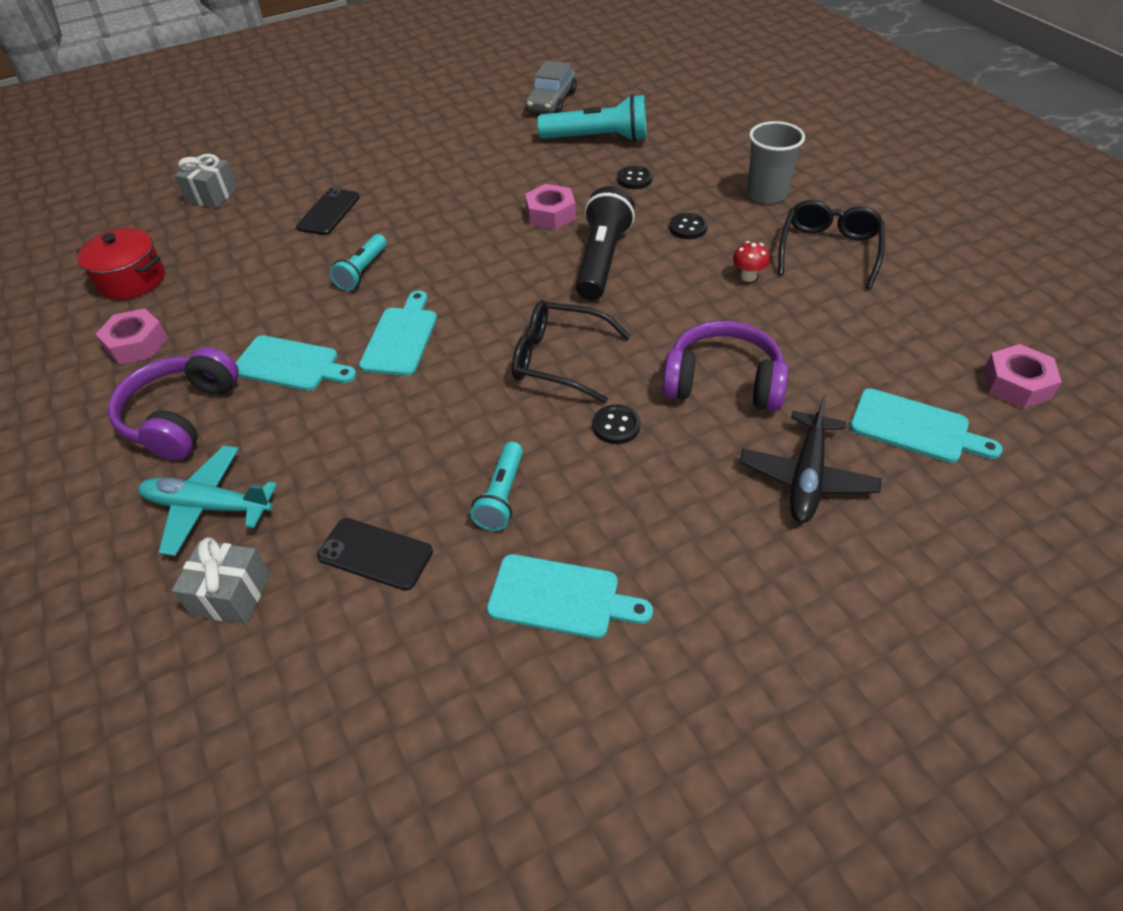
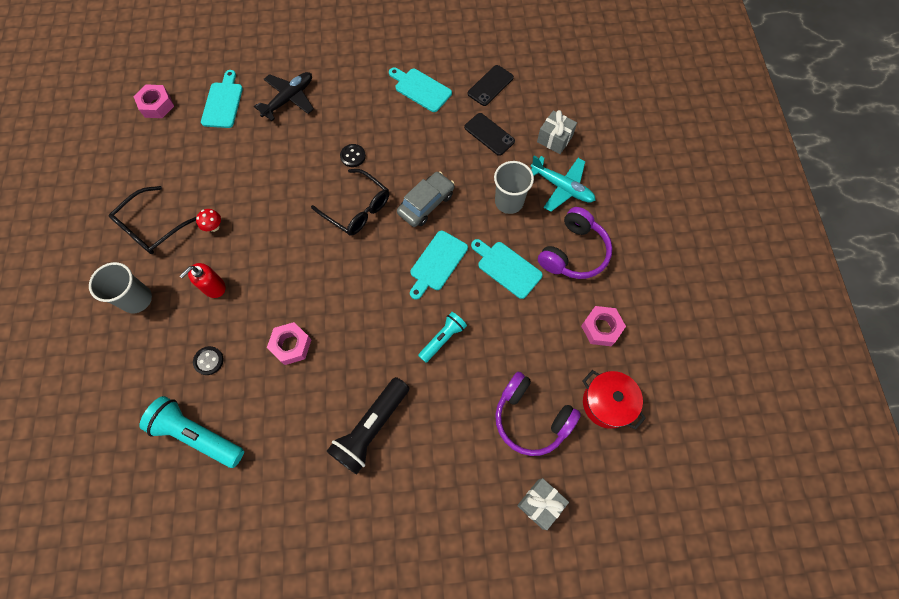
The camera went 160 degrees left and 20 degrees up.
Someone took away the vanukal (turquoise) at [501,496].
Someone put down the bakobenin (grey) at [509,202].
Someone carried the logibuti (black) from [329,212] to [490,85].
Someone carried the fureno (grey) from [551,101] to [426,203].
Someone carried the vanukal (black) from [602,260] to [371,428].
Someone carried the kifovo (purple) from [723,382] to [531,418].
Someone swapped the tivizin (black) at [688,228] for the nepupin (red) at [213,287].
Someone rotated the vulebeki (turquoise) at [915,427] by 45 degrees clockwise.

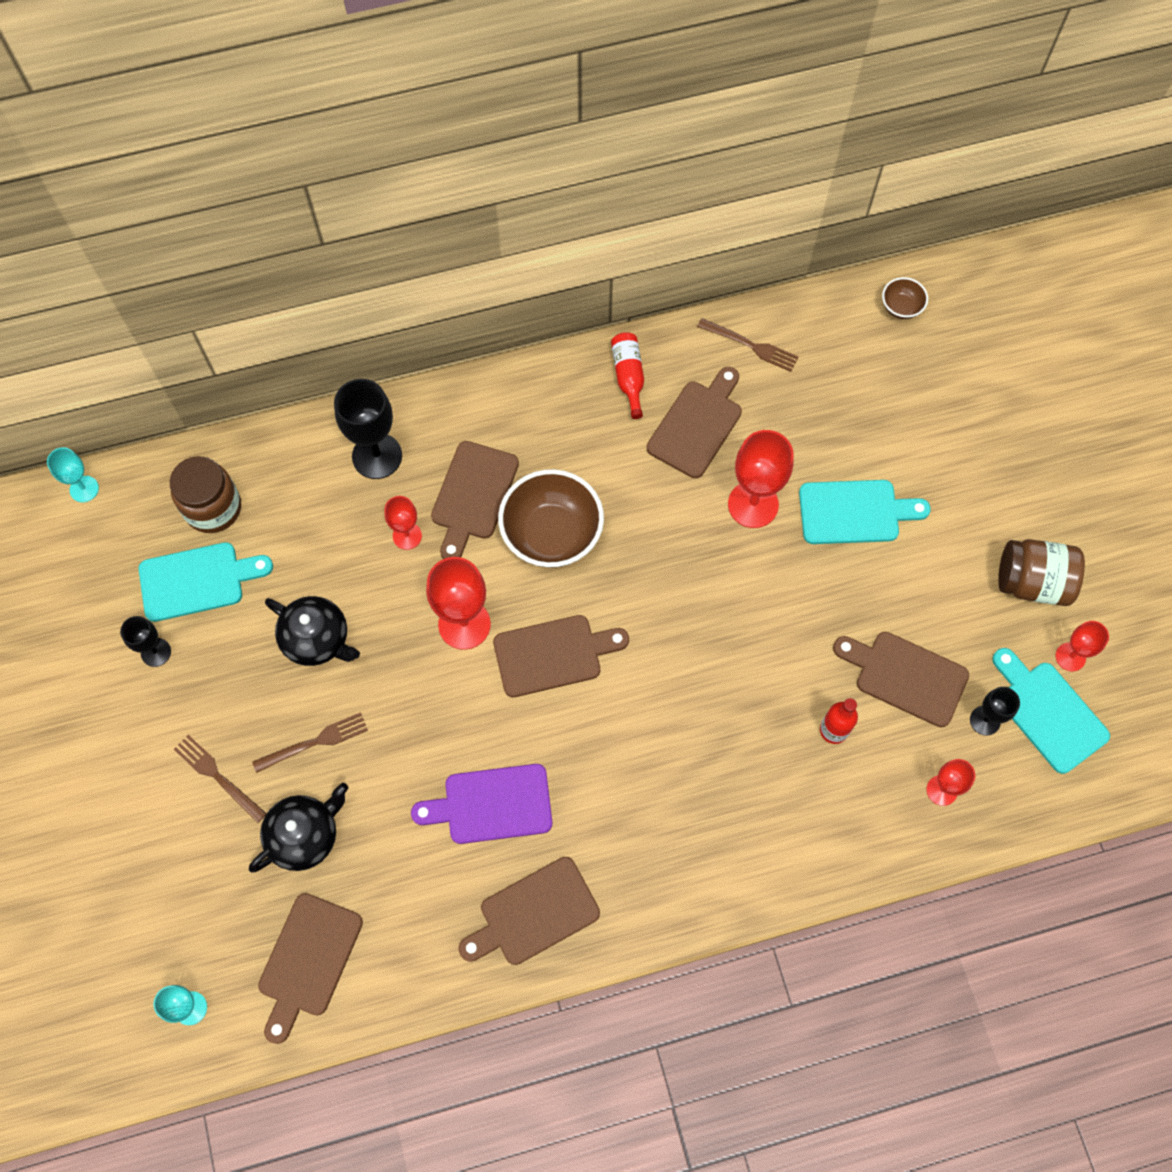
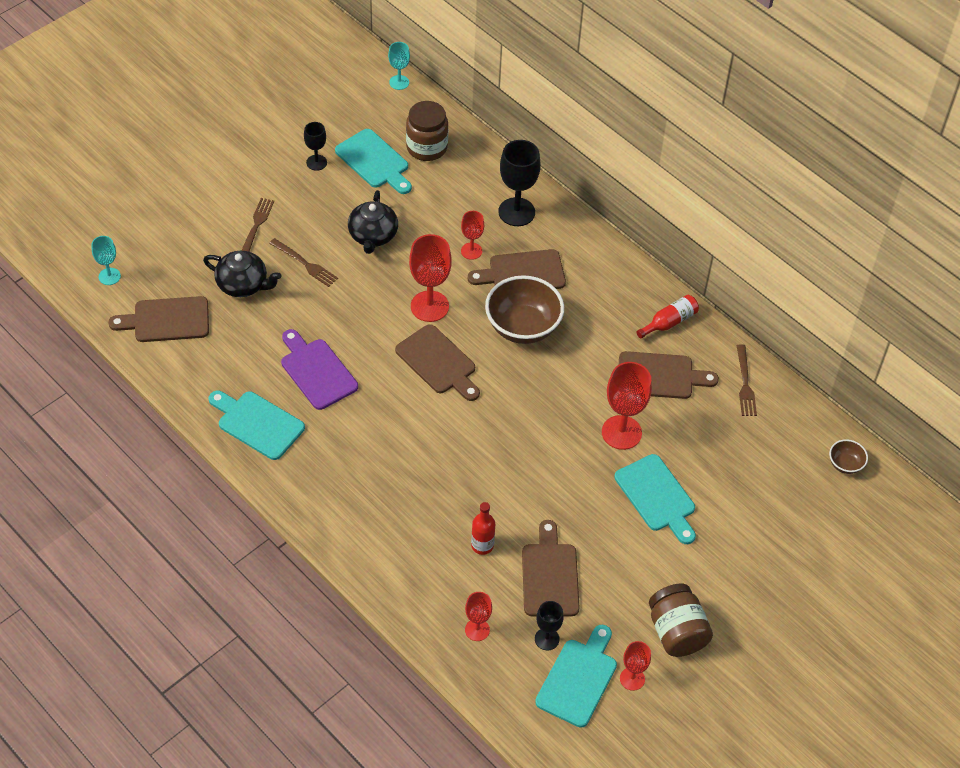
The camera went 60 degrees right and 15 degrees down.
Someone repainted the vulebeki (brown) at [534,914], which became the vulebeki (turquoise) at [257,423].

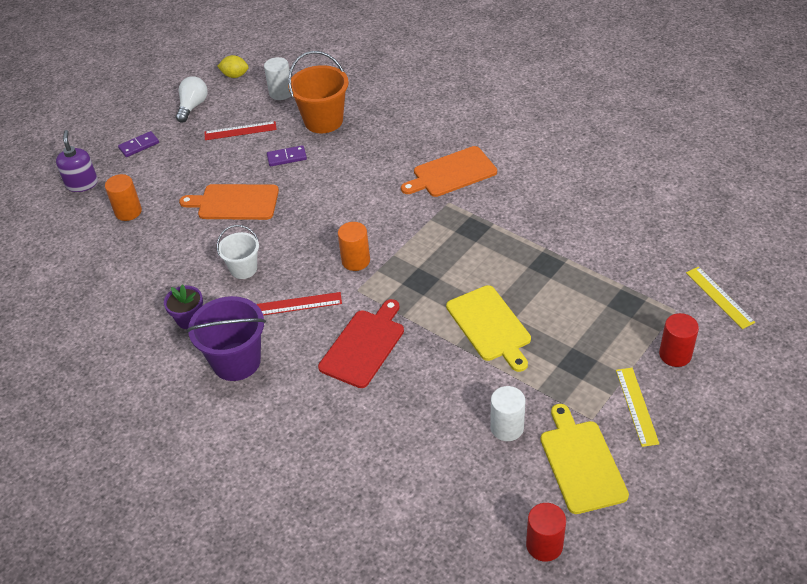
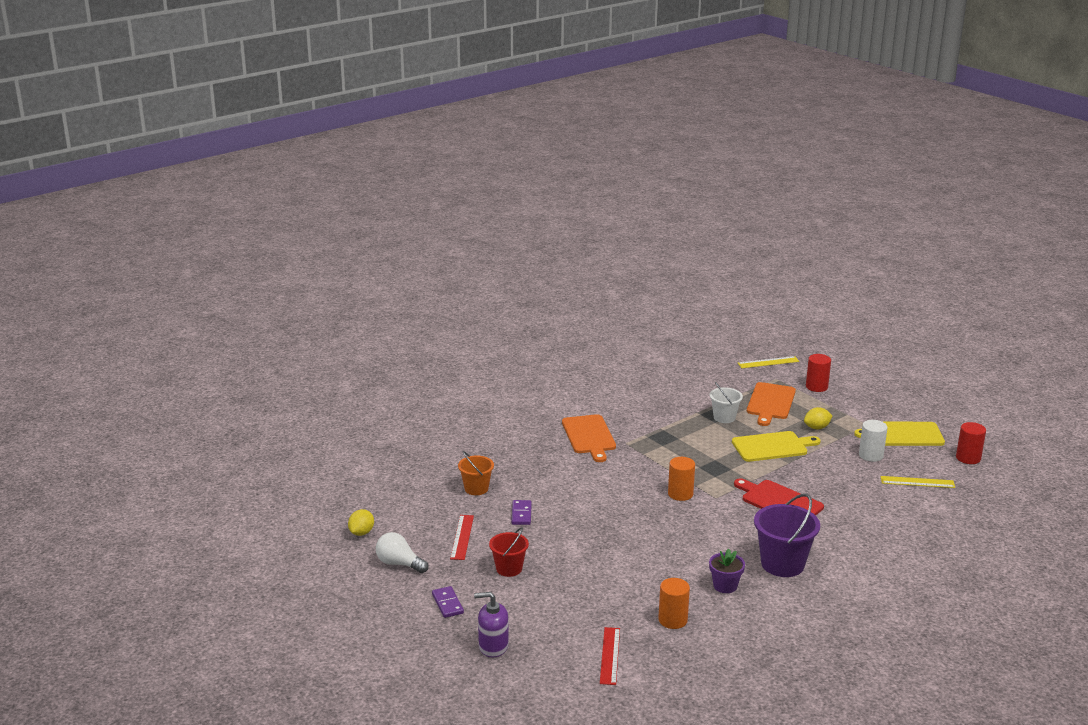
The camera went 80 degrees left and 20 degrees down.
Someone took away the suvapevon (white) at [281,93].
Someone put down the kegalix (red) at [509,568].
Someone put down the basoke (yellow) at [817,427].
Someone carried the suvapevon (orange) from [128,212] to [673,620].
Someone carried the vulebeki (orange) from [235,202] to [770,403].
Someone carried the kegalix (white) from [243,269] to [724,417].
Someone carried the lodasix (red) from [299,304] to [610,655].
Someone carried the lodasix (yellow) from [636,406] to [917,482].
Someone scaled the kegalix (orange) at [323,121] by 0.60.

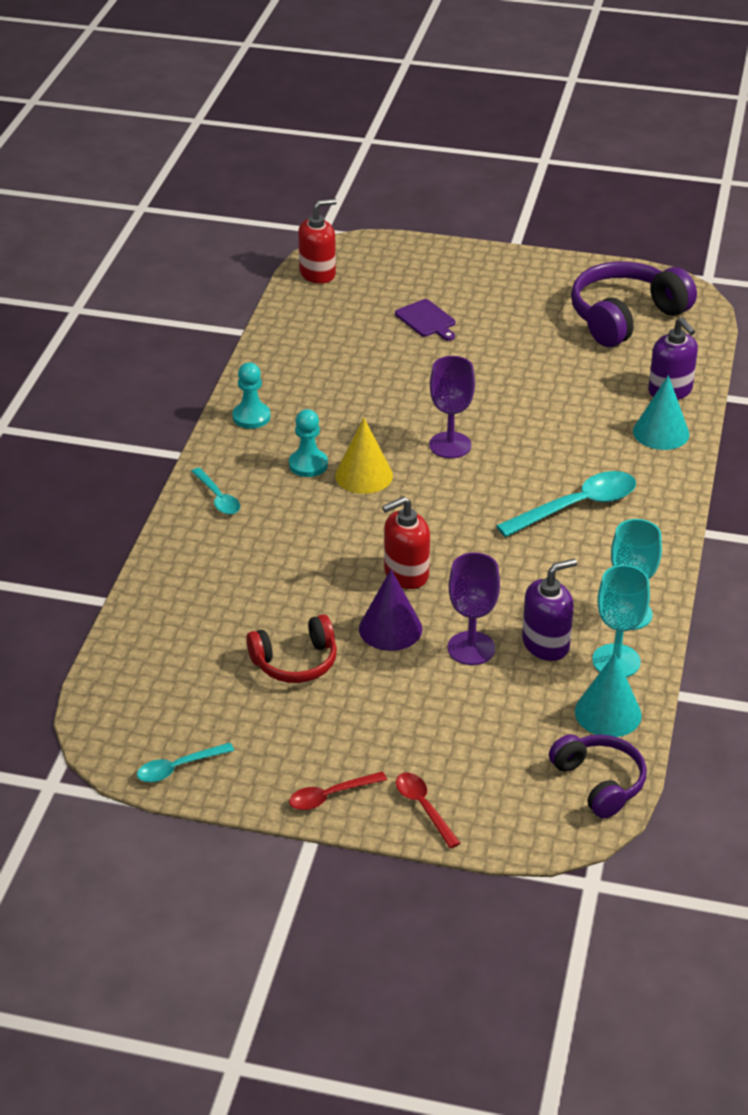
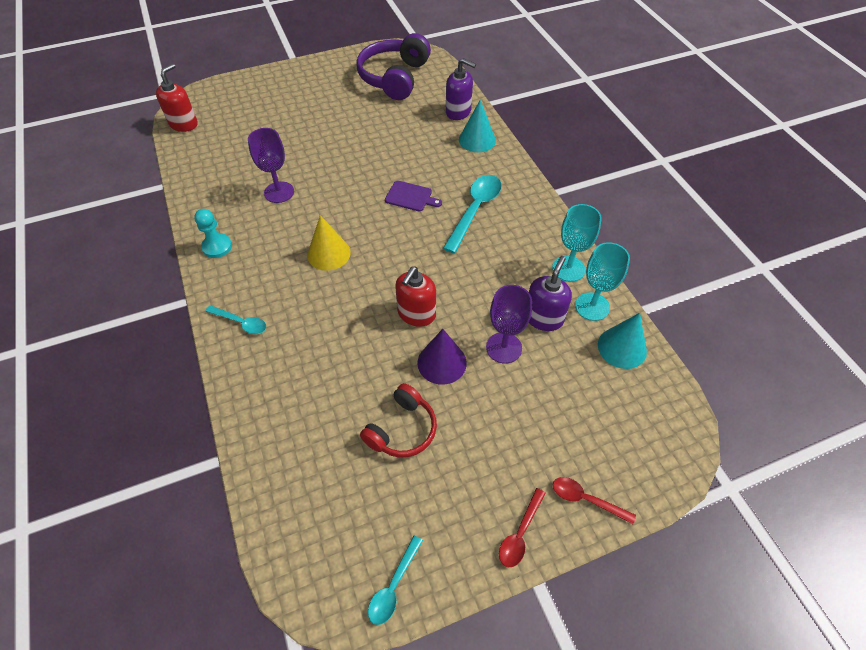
The camera went 35 degrees left and 15 degrees up.
Someone took away the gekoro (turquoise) at [308,464].
Someone took away the kifovo (purple) at [599,782].
Someone carried the vulebeki (purple) from [427,320] to [410,197].
Someone carried the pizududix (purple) from [450,445] to [279,192].

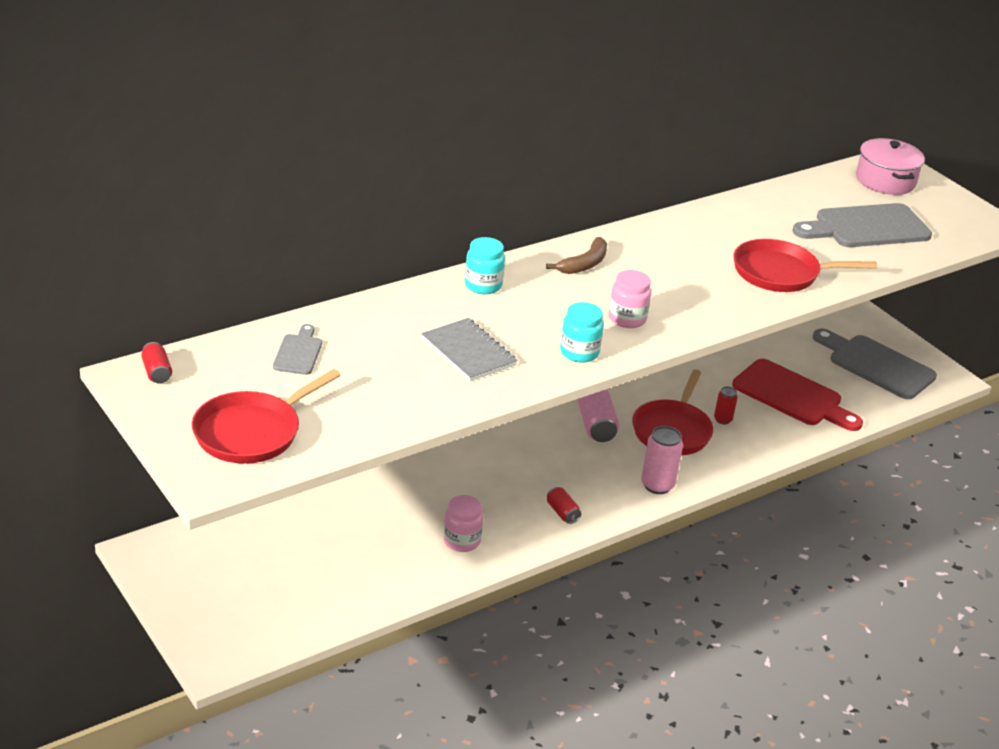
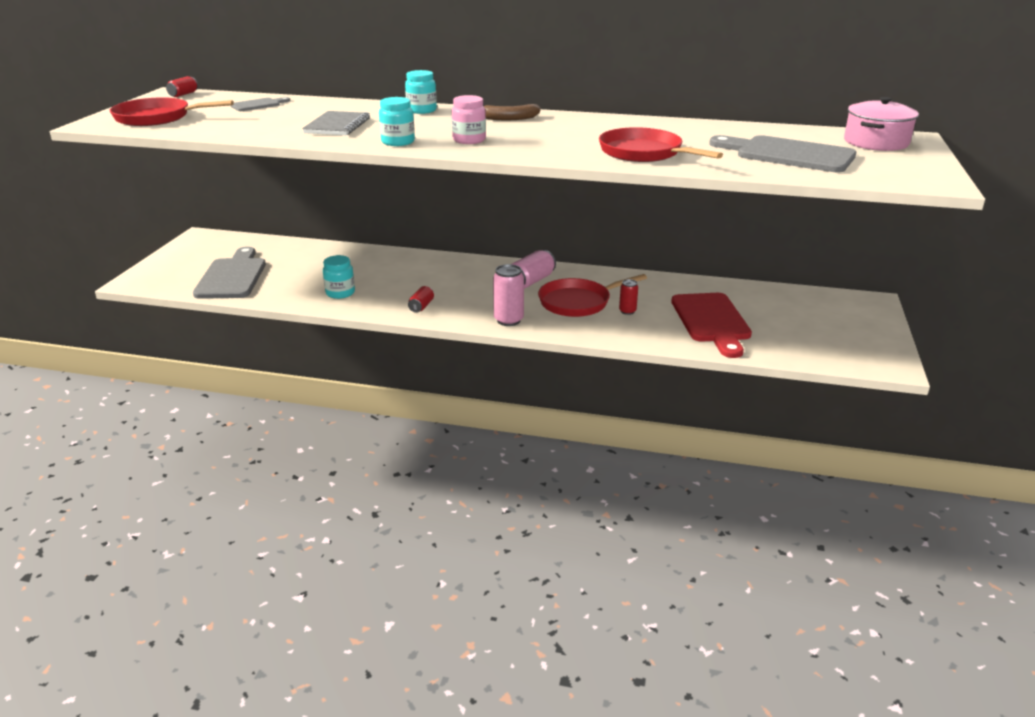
The camera went 50 degrees right and 5 degrees down.
Someone carried the vulebeki (grey) from [876,365] to [232,276].
Someone repainted the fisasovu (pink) at [461,541], which became the fisasovu (turquoise) at [340,293].

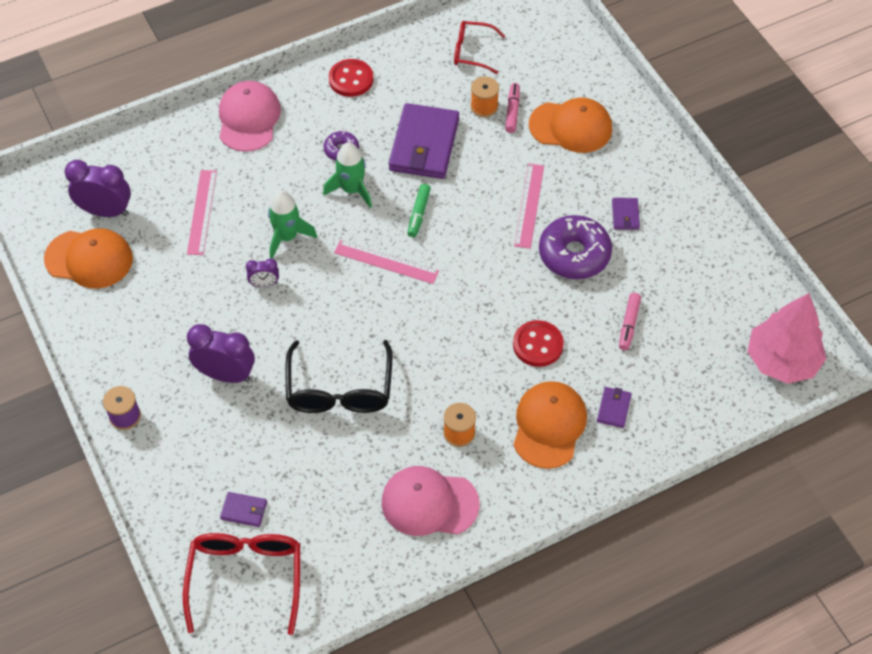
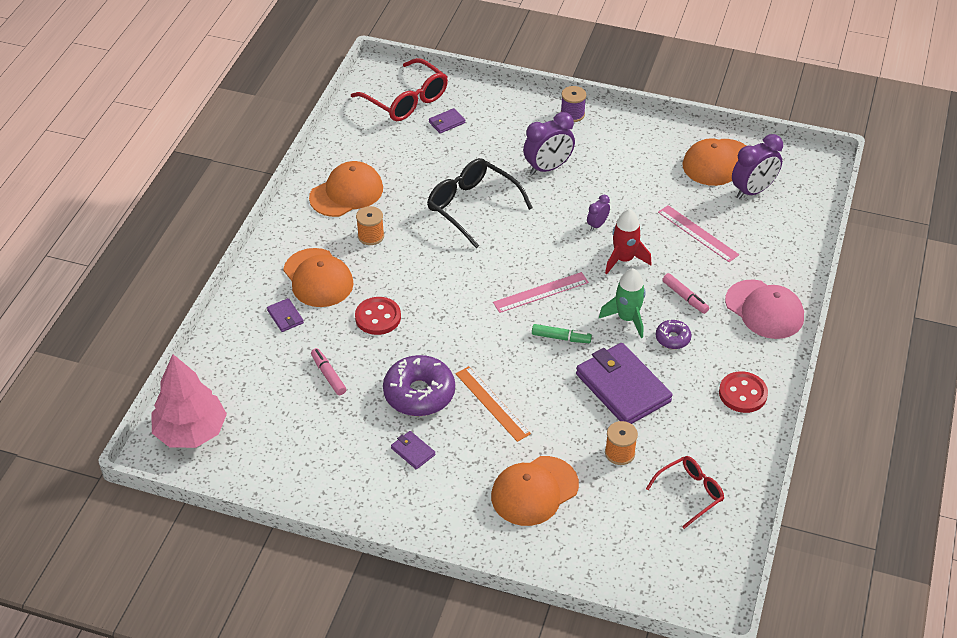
The camera went 135 degrees right and 10 degrees down.
Someone carried the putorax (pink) from [512,111] to [685,297].
Someone repainted the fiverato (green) at [287,237], which became the fiverato (red) at [624,259].
Someone repainted the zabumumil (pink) at [429,503], which became the zabumumil (orange) at [346,193].
Someone repainted the lodasix (pink) at [529,205], which became the lodasix (orange) at [492,403].
Someone rotated the putorax (green) at [418,214] by 135 degrees clockwise.

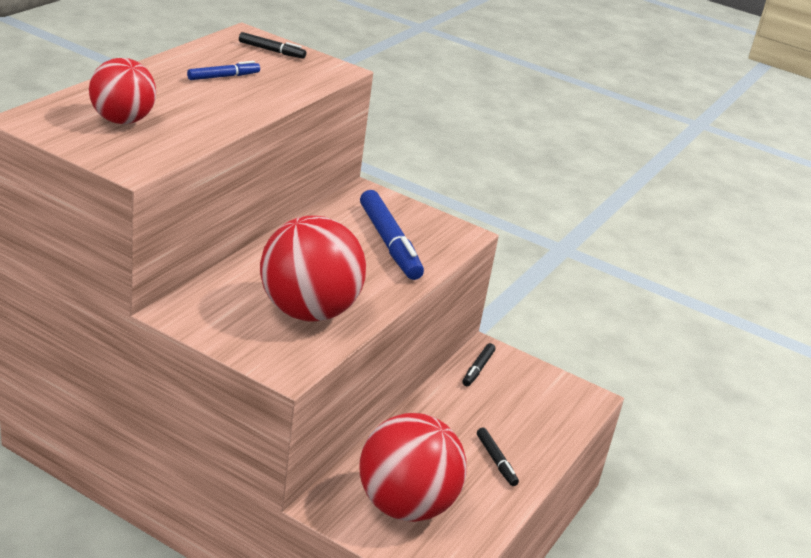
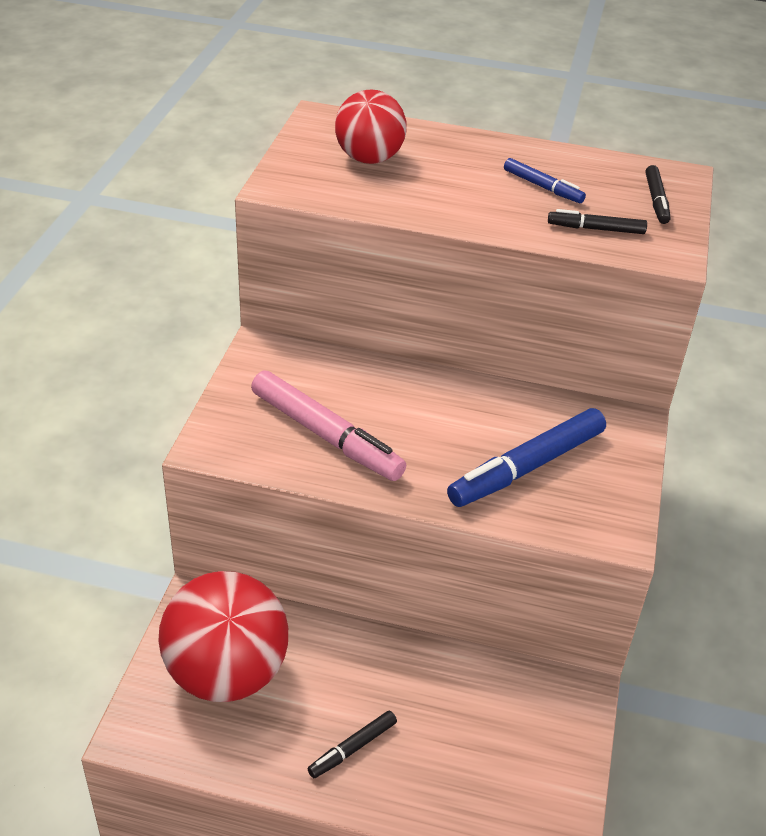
The camera went 75 degrees right and 10 degrees up.
Someone carried the putorax (black) from [478,369] to [596,229].
Someone swapped the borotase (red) at [308,312] for the putorax (pink) at [326,435].

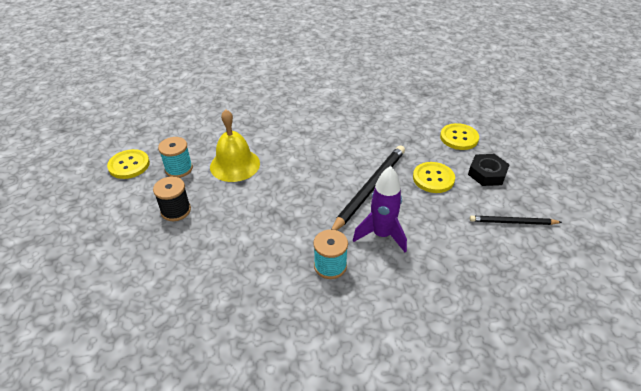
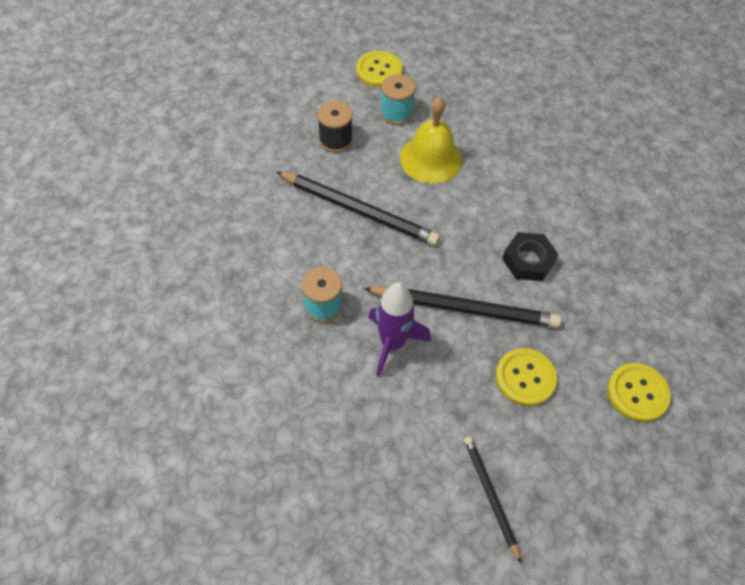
The camera went 65 degrees right and 15 degrees up.
Someone put down the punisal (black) at [359,210].
Someone carried the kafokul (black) from [487,174] to [528,260].

